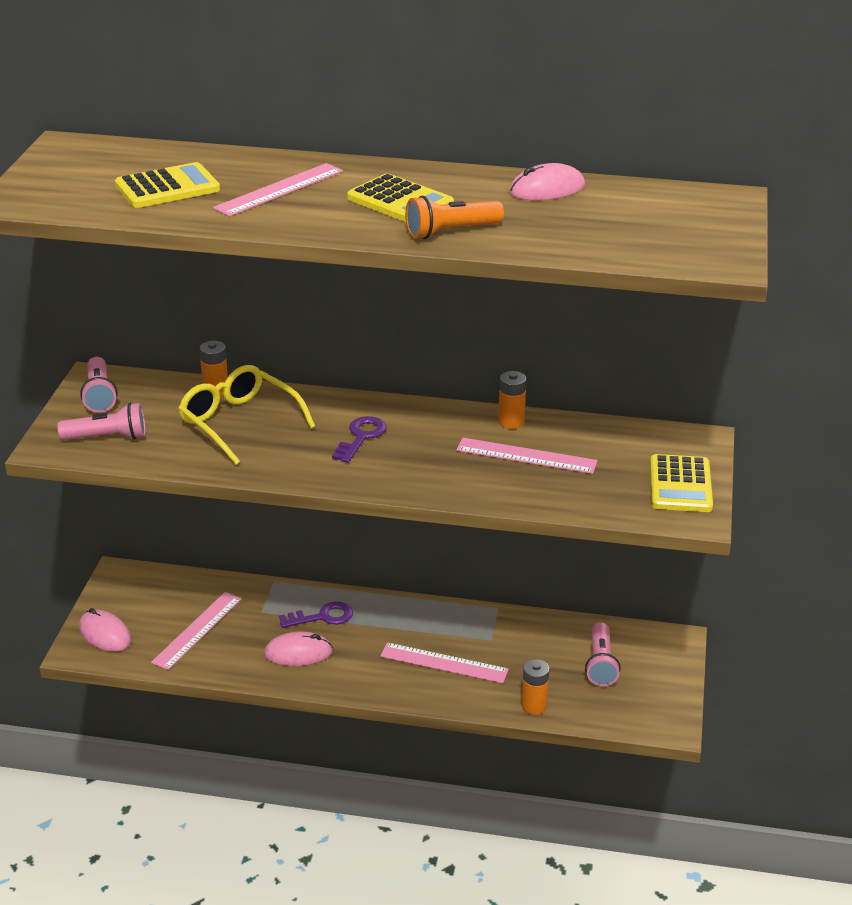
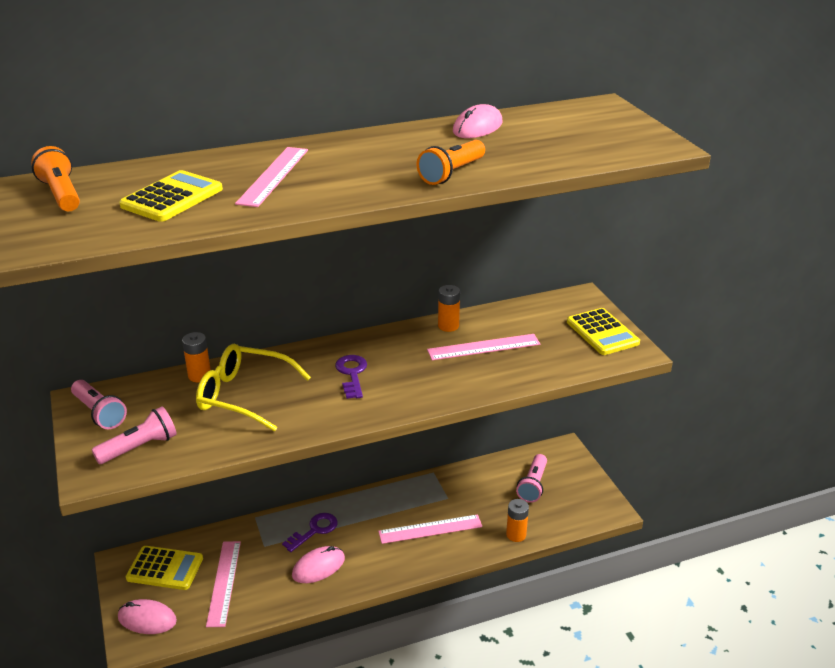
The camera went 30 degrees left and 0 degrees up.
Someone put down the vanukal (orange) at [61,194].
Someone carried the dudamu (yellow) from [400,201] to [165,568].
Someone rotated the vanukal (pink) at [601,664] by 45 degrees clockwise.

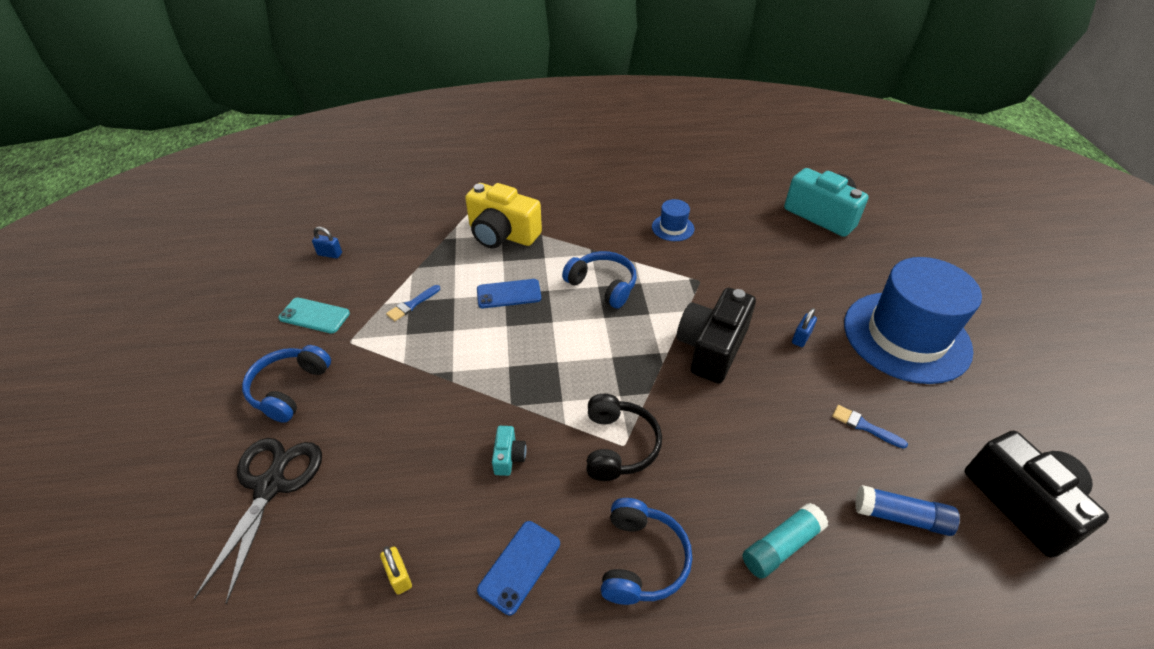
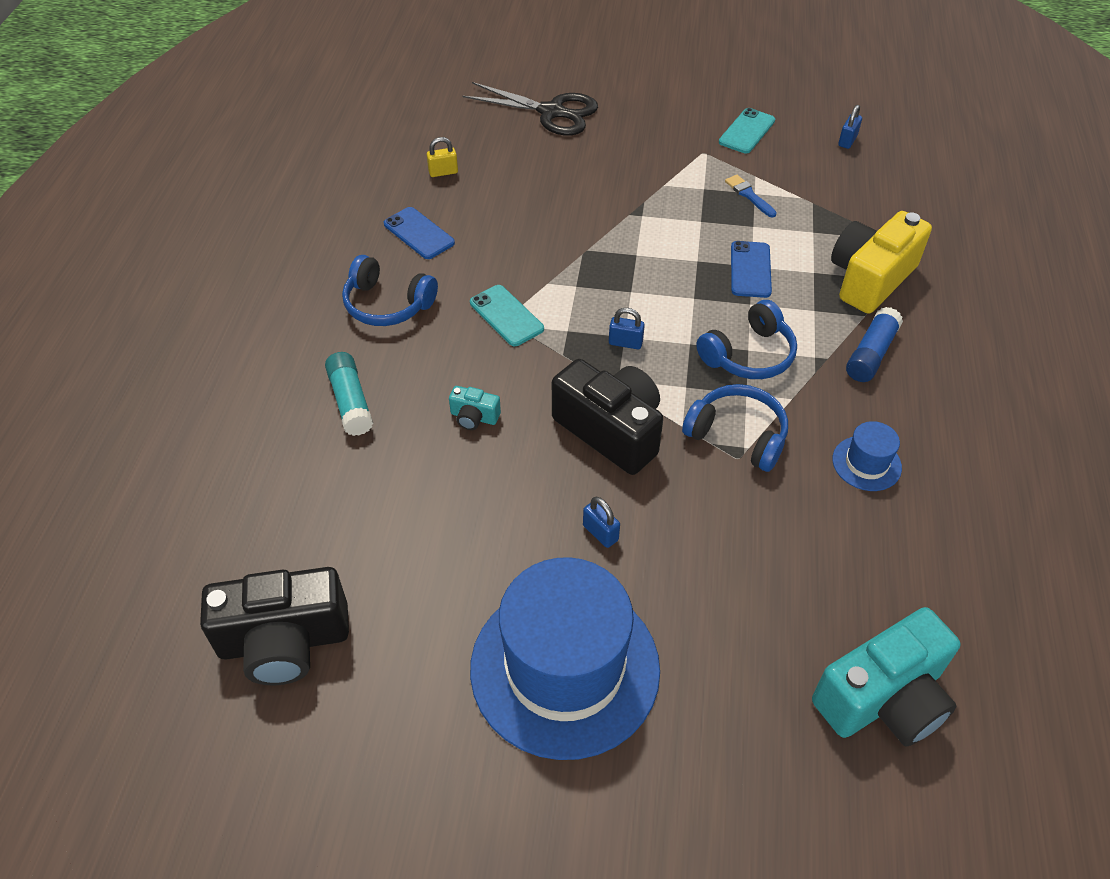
The camera went 105 degrees right and 5 degrees up.
Someone took away the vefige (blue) at [864,426].
Someone put down the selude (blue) at [625,343].
Someone carried the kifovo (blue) from [289,389] to [737,435].
Someone carried the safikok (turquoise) from [509,457] to [474,417].
Someone carried the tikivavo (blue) from [901,517] to [871,354].
Someone swapped the kifovo (black) at [618,445] for the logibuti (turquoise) at [506,316].

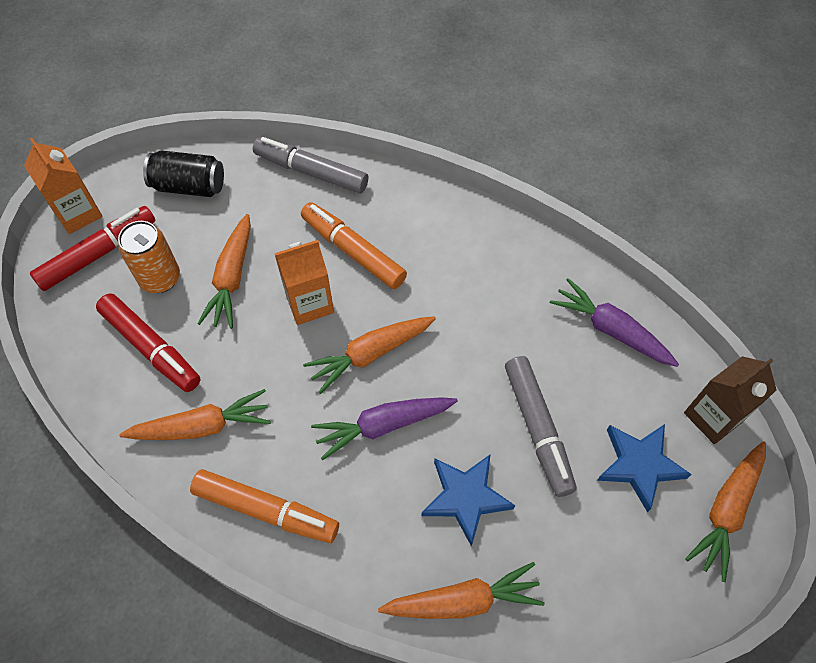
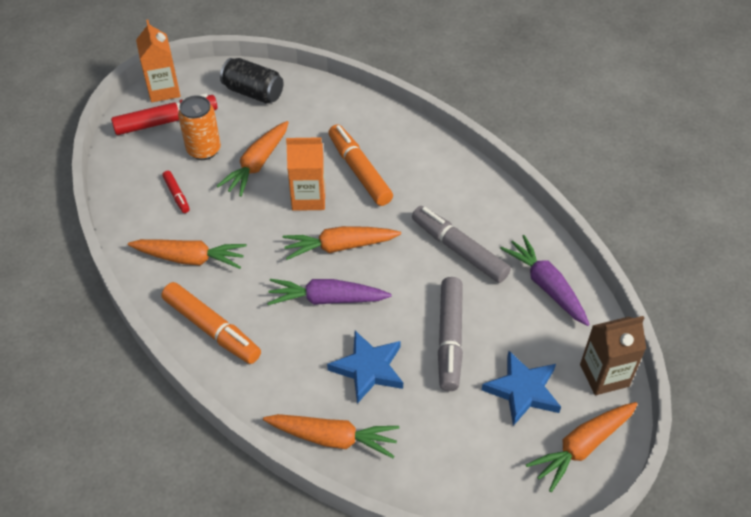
The camera went 20 degrees right and 10 degrees down.
Someone carried the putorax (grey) from [311,172] to [459,250].
Someone scaled the putorax (red) at [151,348] by 0.50.

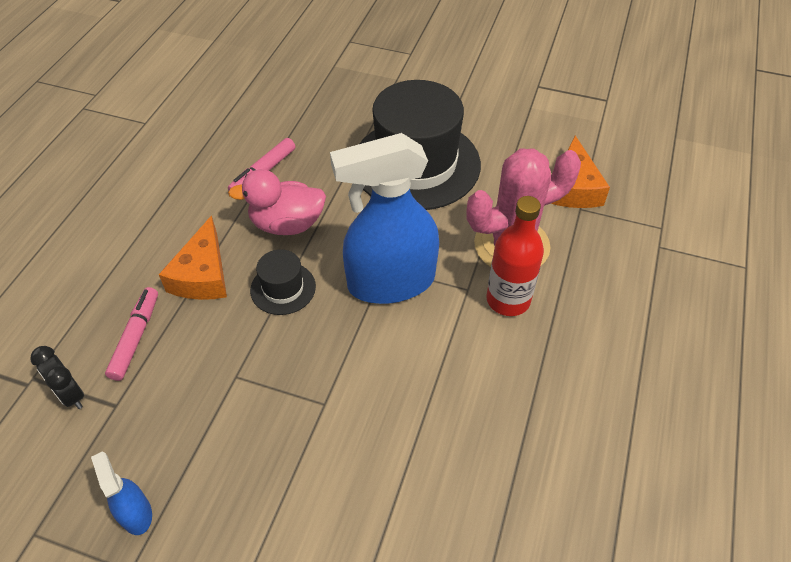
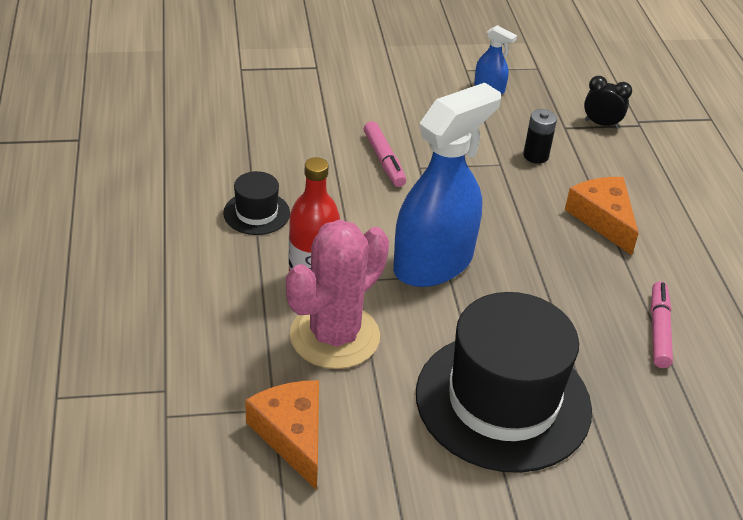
The camera went 150 degrees right and 10 degrees down.
Someone took away the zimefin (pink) at [287,224].
Someone put down the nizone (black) at [535,156].
Someone carried the putorax (pink) from [136,337] to [384,160].
Someone carried the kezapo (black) from [283,288] to [256,213].

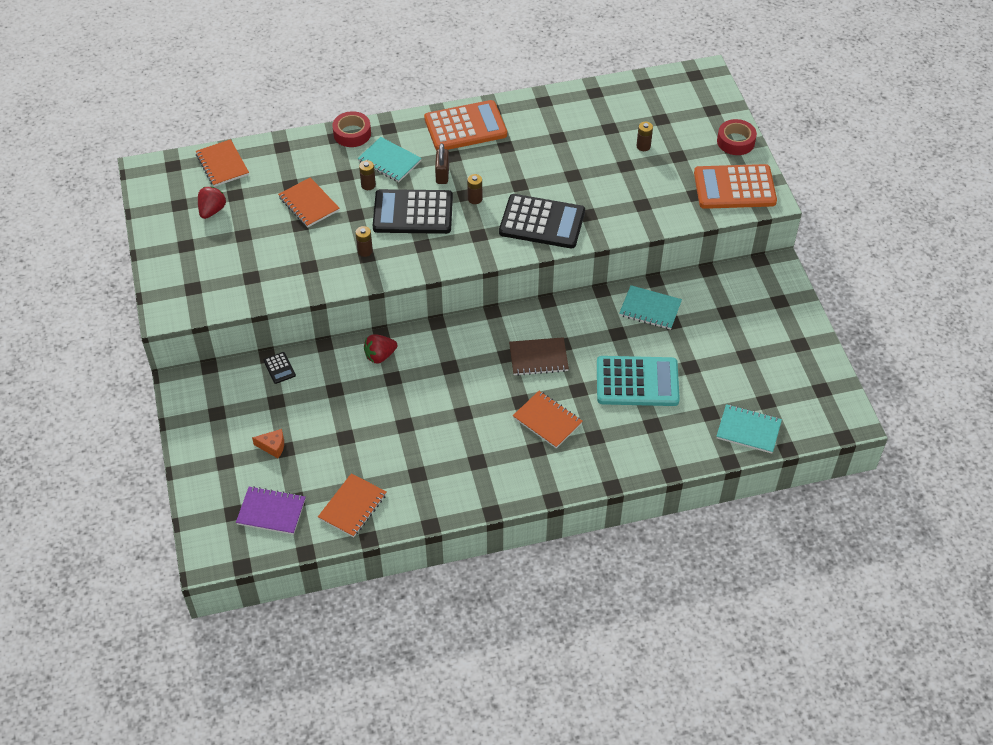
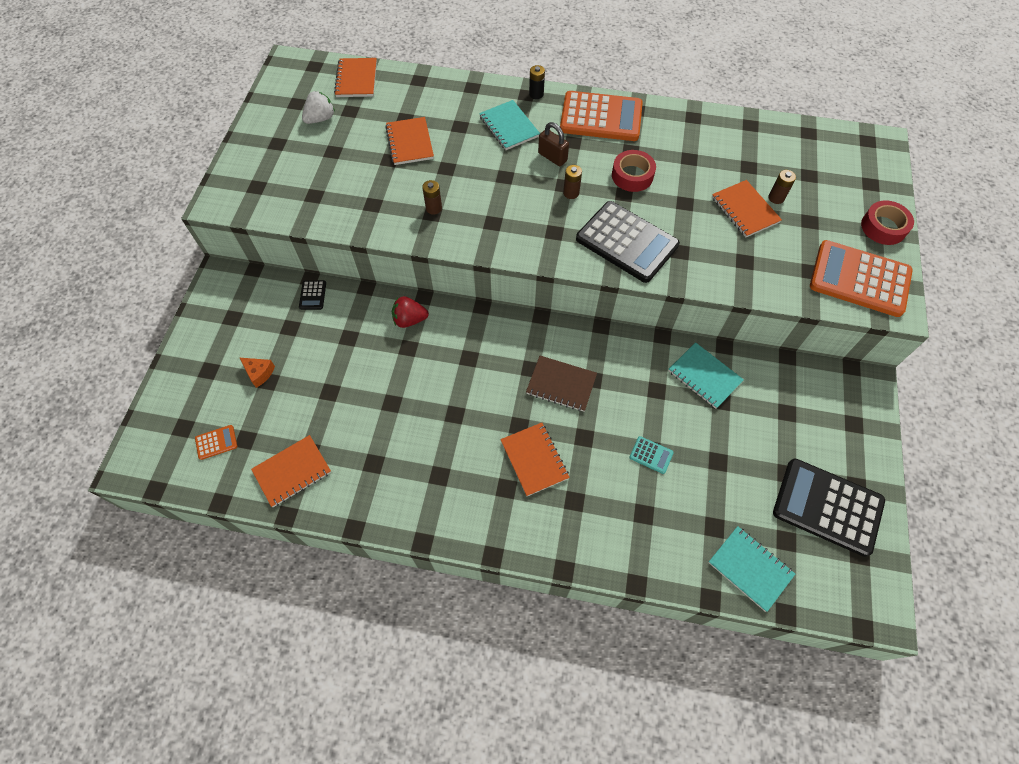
The camera went 25 degrees right and 10 degrees up.
Someone took away the nizone (brown) at [368,185].
Someone put down the nizone (black) at [536,94].
Someone put down the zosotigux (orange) at [744,210].
Someone carried the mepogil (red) from [352,133] to [632,175].
Someone carried the dudamu (black) from [413,213] to [827,507].
Someone swapped the zosotigux (purple) at [271,511] for the dudamu (orange) at [216,442].
Someone repainted the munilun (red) at [212,210], which became the munilun (white) at [320,119].
Someone rotated the selude (brown) at [442,174] by 75 degrees counterclockwise.
Someone scaled the dudamu (turquoise) at [637,382] by 0.41.

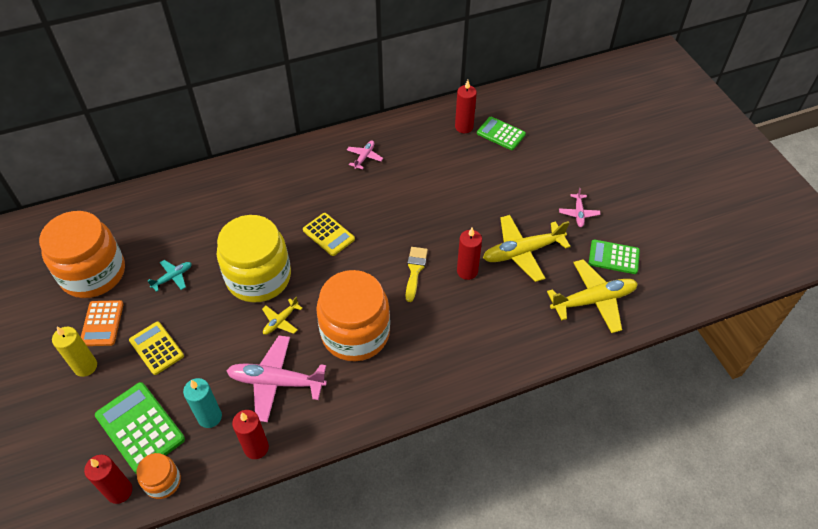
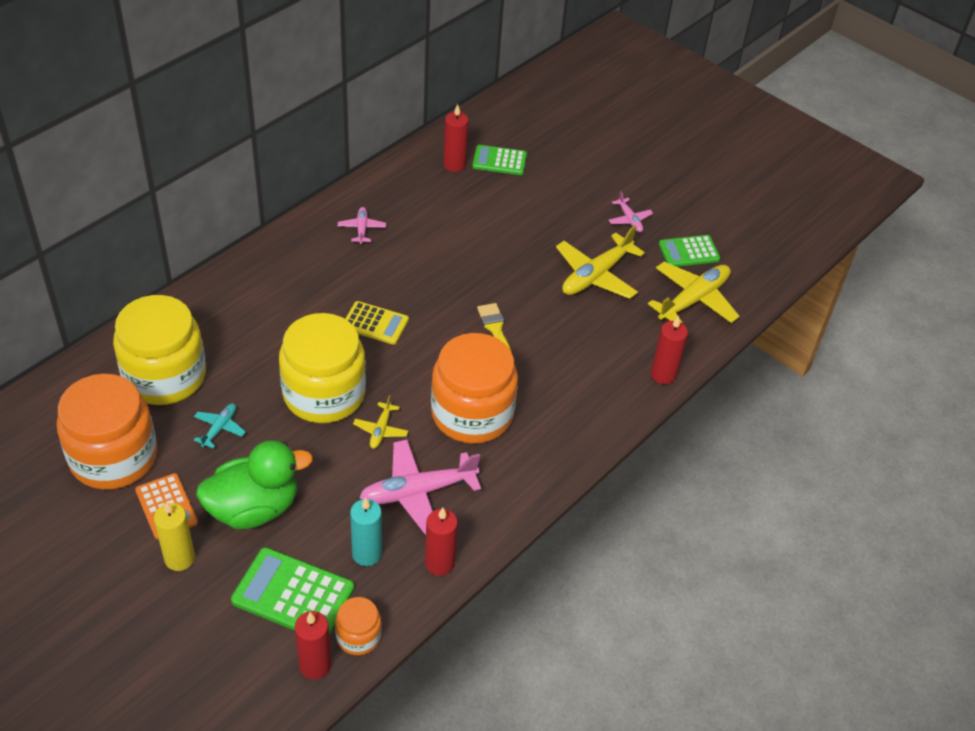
The camera went 30 degrees left and 5 degrees down.
Someone put down the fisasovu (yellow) at [165,376].
Someone carried the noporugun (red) from [467,271] to [663,374].
Someone swapped the dudamu (yellow) at [156,348] for the zimefin (green) at [254,508].

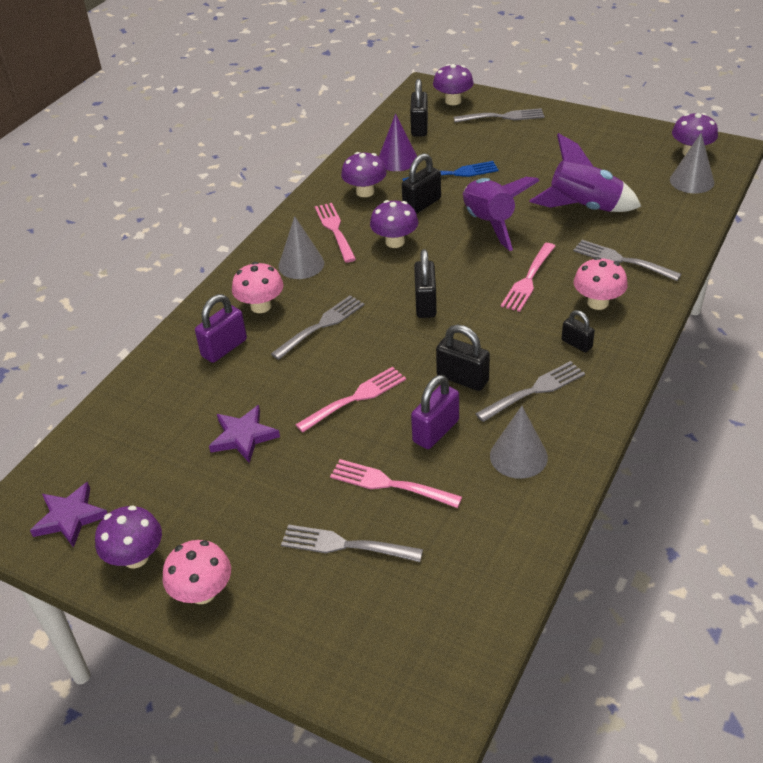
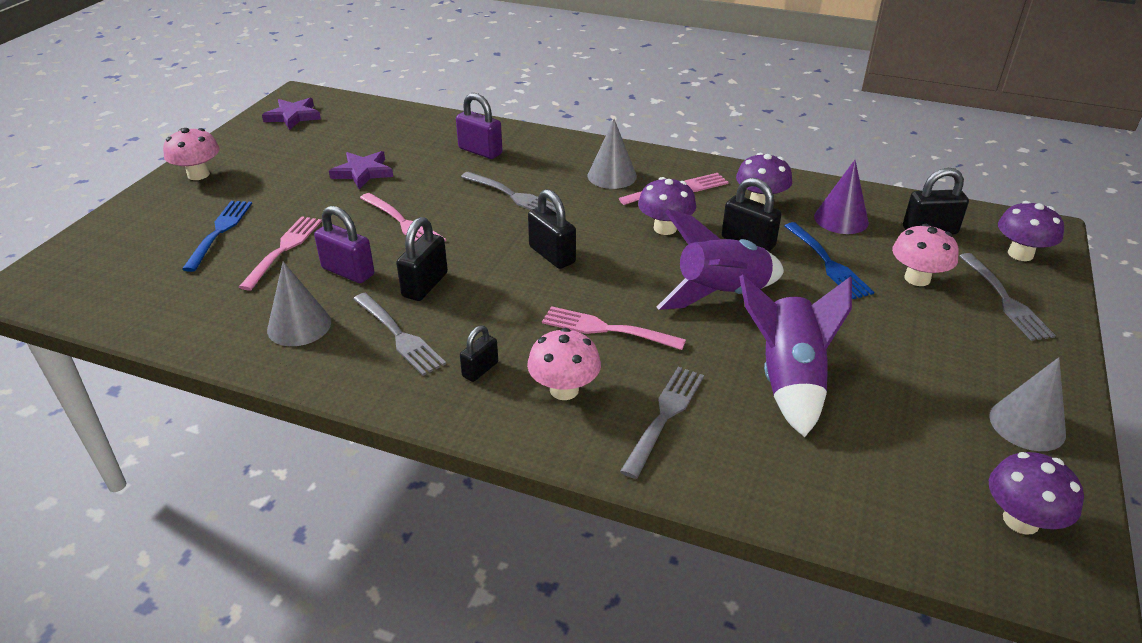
The camera went 80 degrees right and 5 degrees down.
Someone took away the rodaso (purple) at [135,557].
Someone carried the rodaso (pink) from [261,306] to [917,278].
Someone carried the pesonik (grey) from [691,181] to [1027,424].
Someone repainted the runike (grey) at [345,545], which became the runike (blue) at [220,232].
Someone rotated the selude (black) at [425,304] by 60 degrees clockwise.

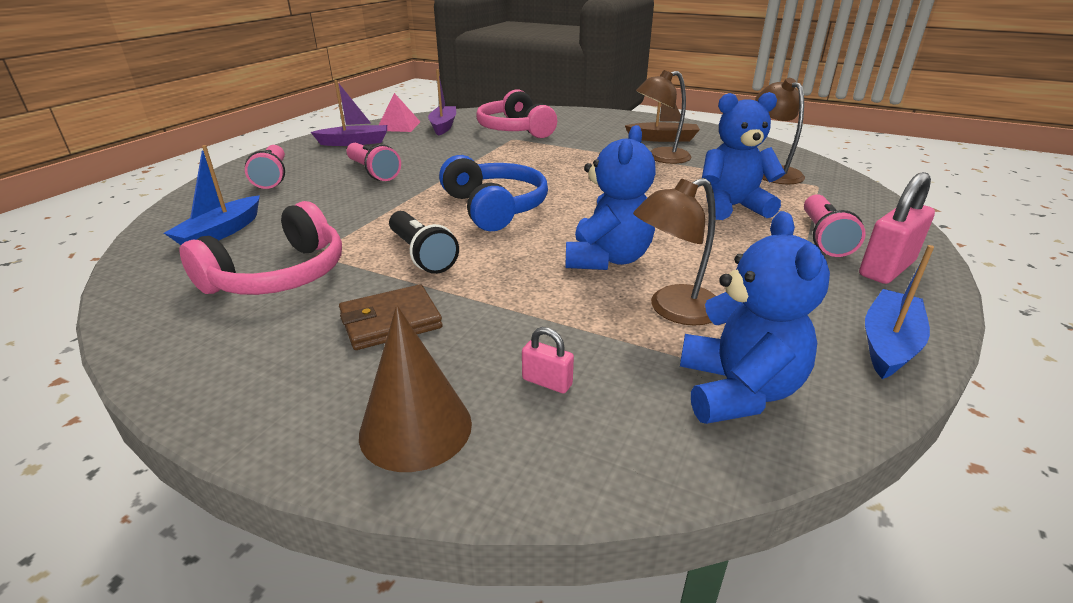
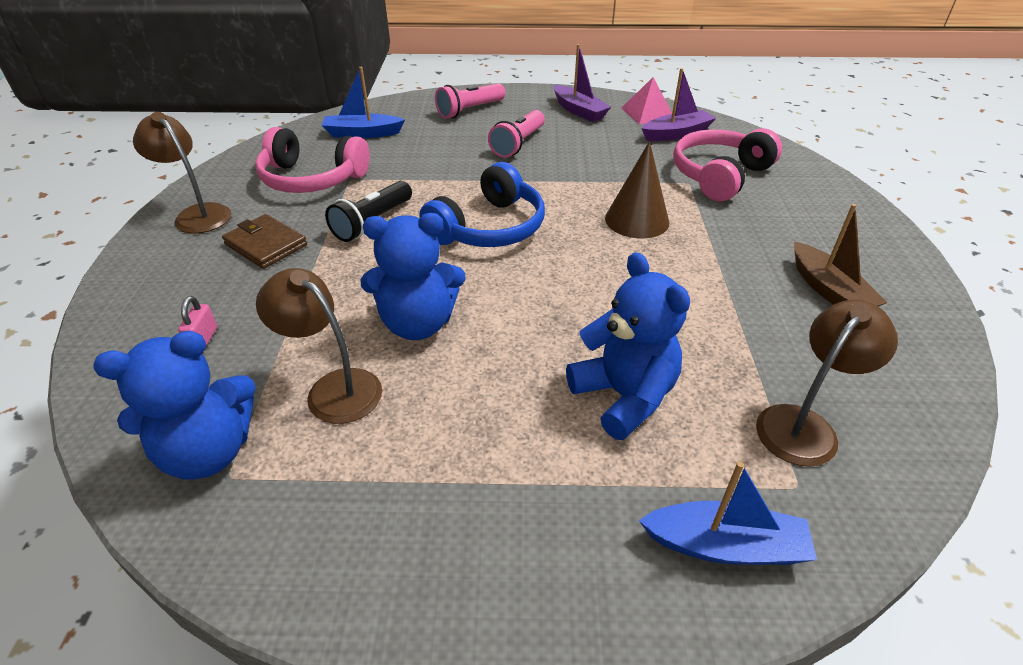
The camera went 65 degrees right and 10 degrees up.
Someone took away the vanukal (pink) at [824,238].
Someone took away the selude (pink) at [886,268].
Someone carried the pesonik (brown) from [415,428] to [637,220].
Someone carried the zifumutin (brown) from [660,158] to [197,214].
Someone carried the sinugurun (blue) from [888,344] to [725,545].

